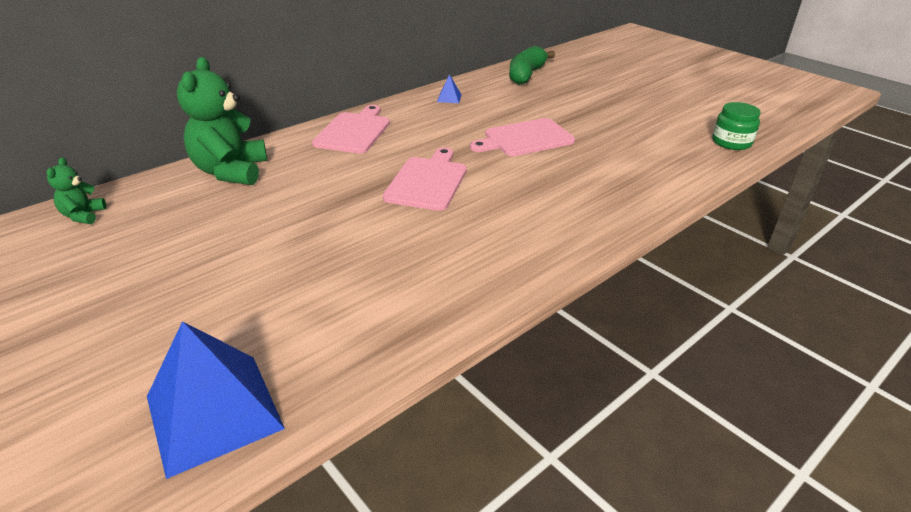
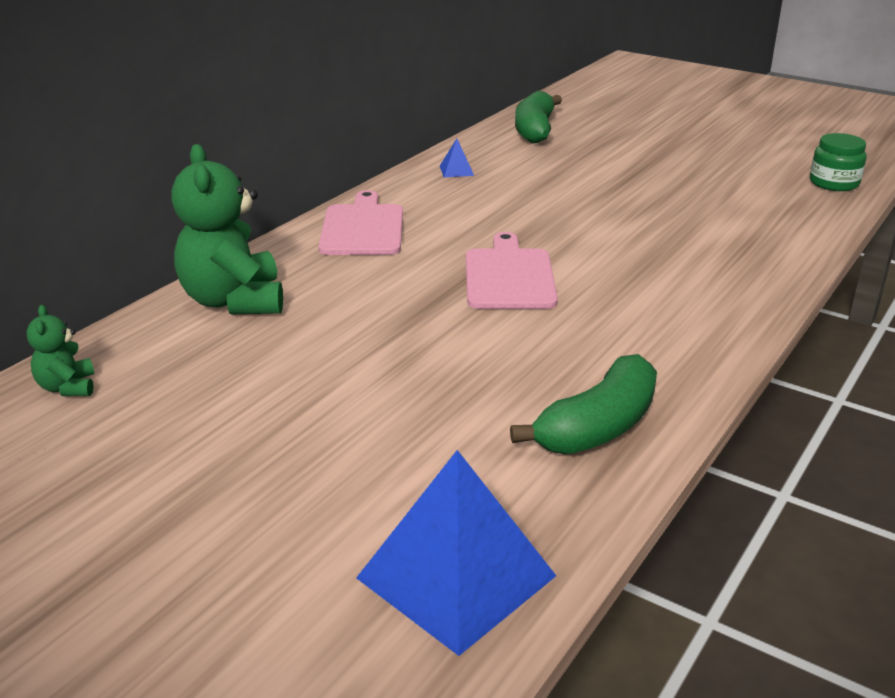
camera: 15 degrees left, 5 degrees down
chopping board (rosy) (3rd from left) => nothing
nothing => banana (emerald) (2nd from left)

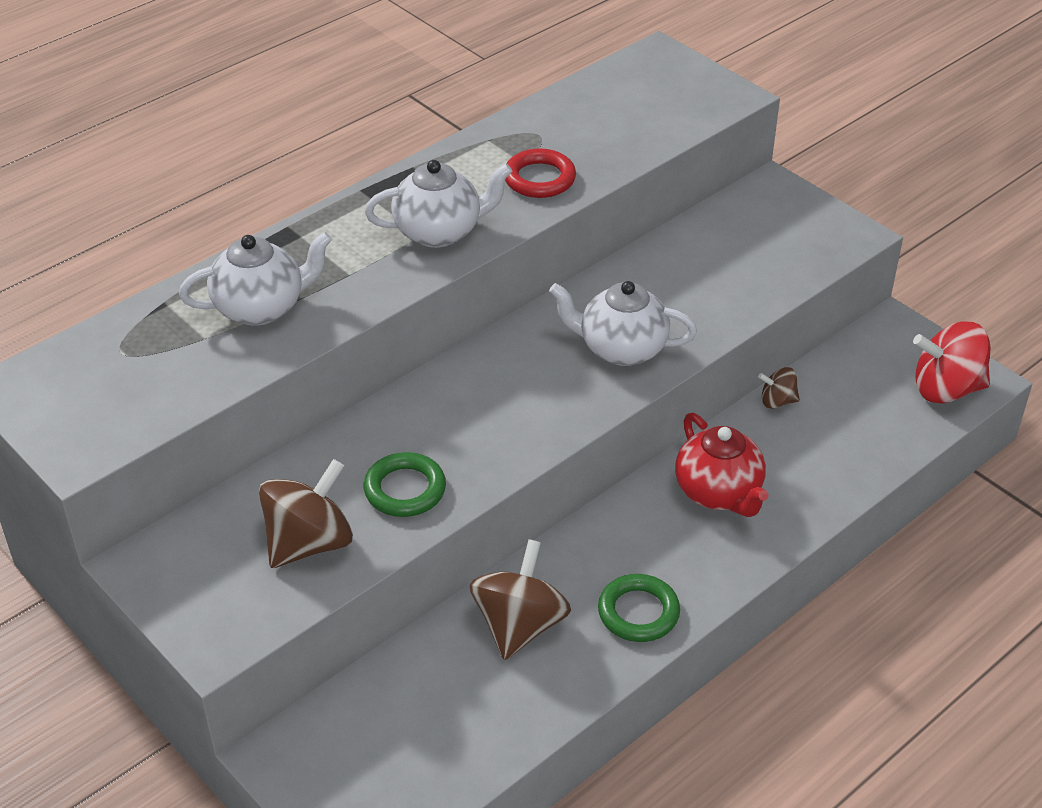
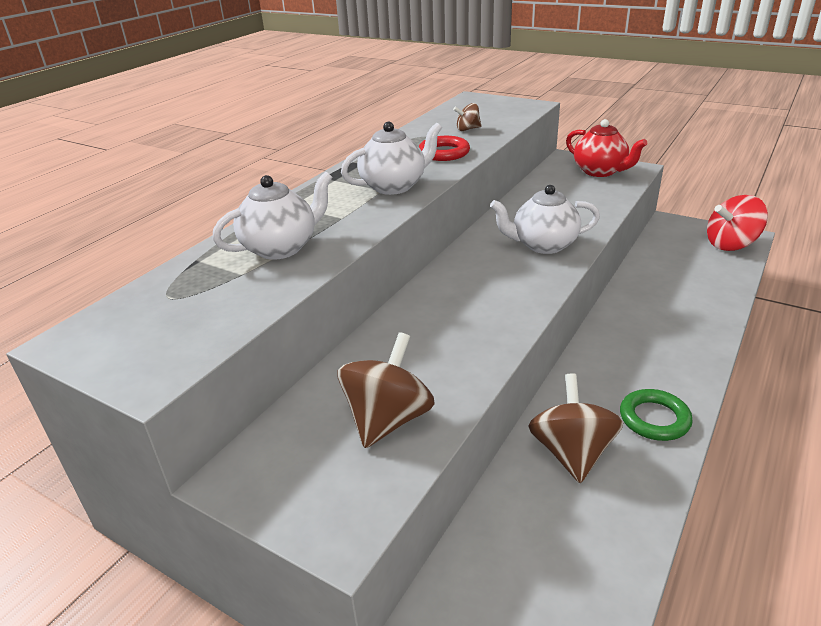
camera: 15 degrees left, 10 degrees down
toy top (dark brown) (3rd from left in the first image) => toy top (dark brown) (2nd from left), moved
china teapot (crimson), moved
hoop (emerald) (1st from left) => nothing

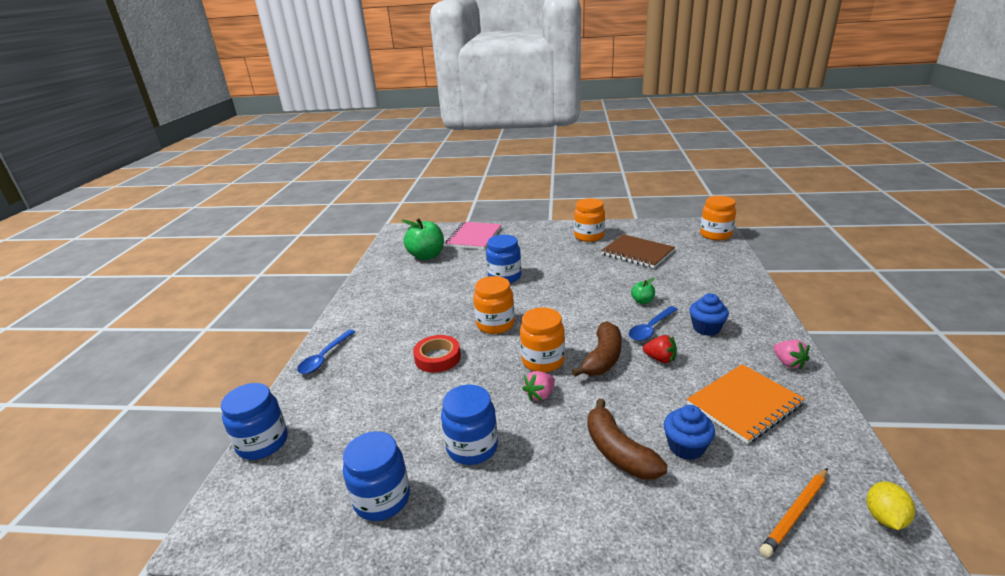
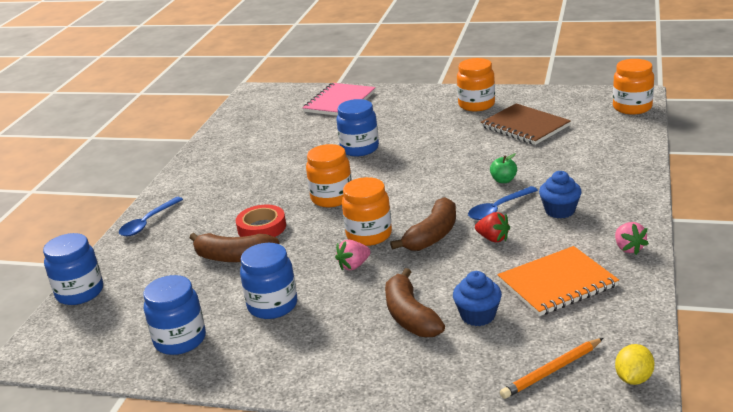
camera: 10 degrees right, 0 degrees up
apple fruit (emerald) (1st from left) => nothing
nothing => banana (dark brown) (1st from left)

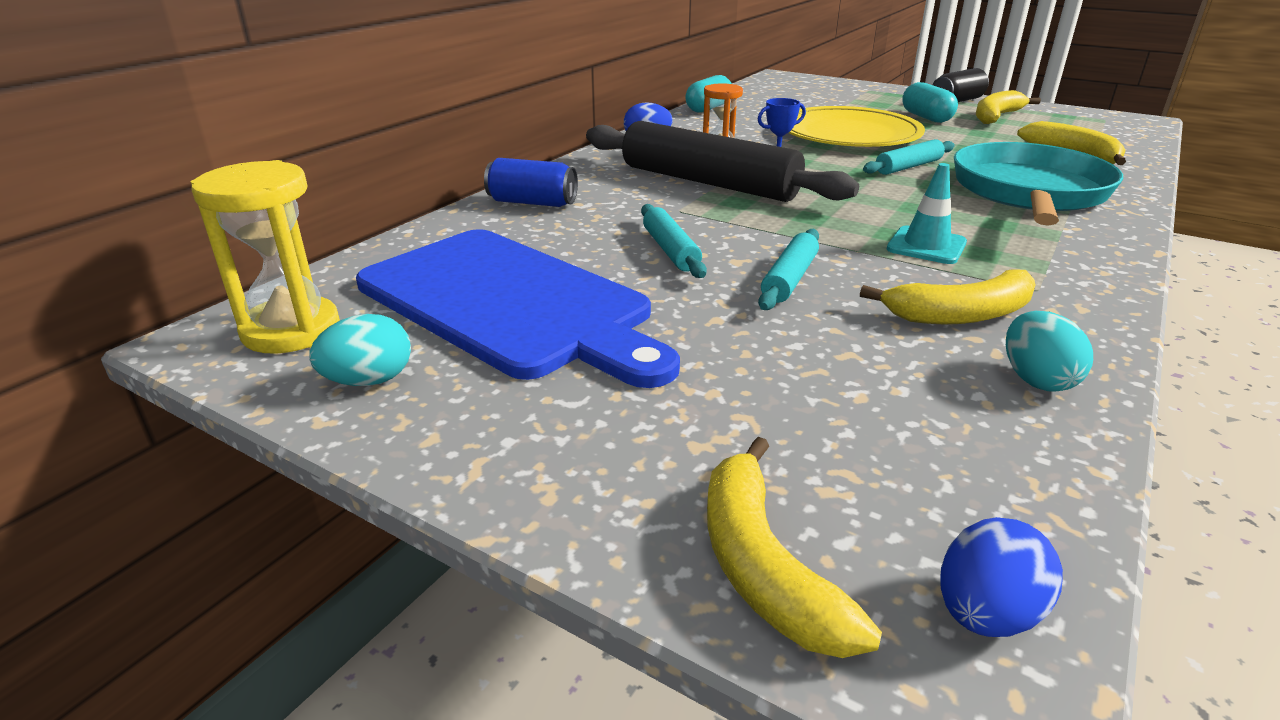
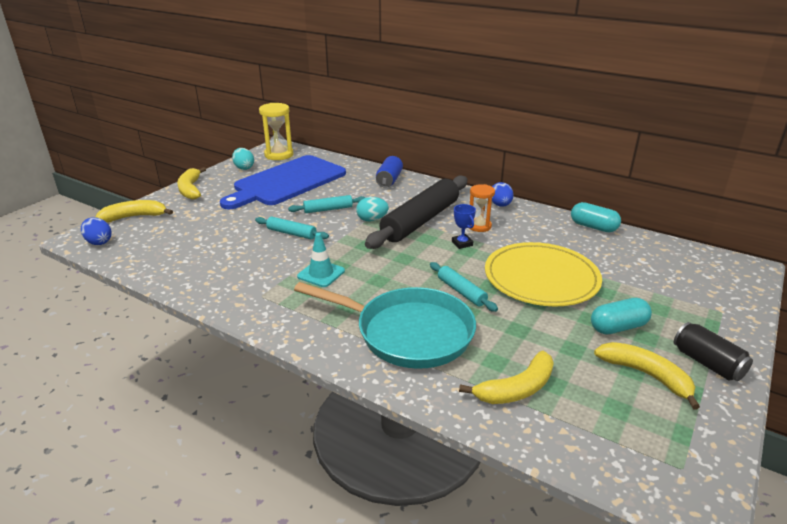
camera: 90 degrees right, 0 degrees up
banana (yellow) (2nd from left), moved
egg (aqua) (2nd from left), moved

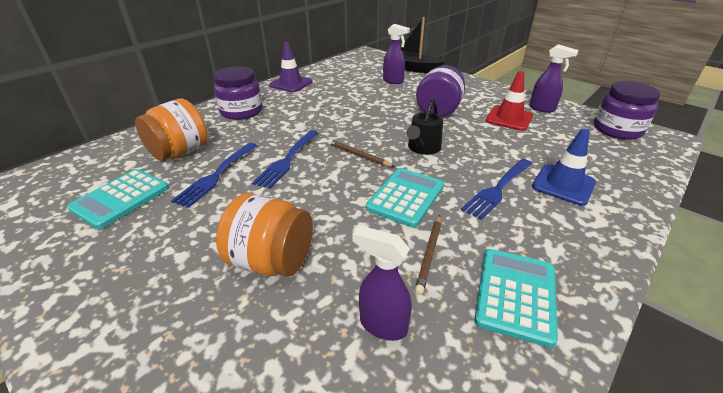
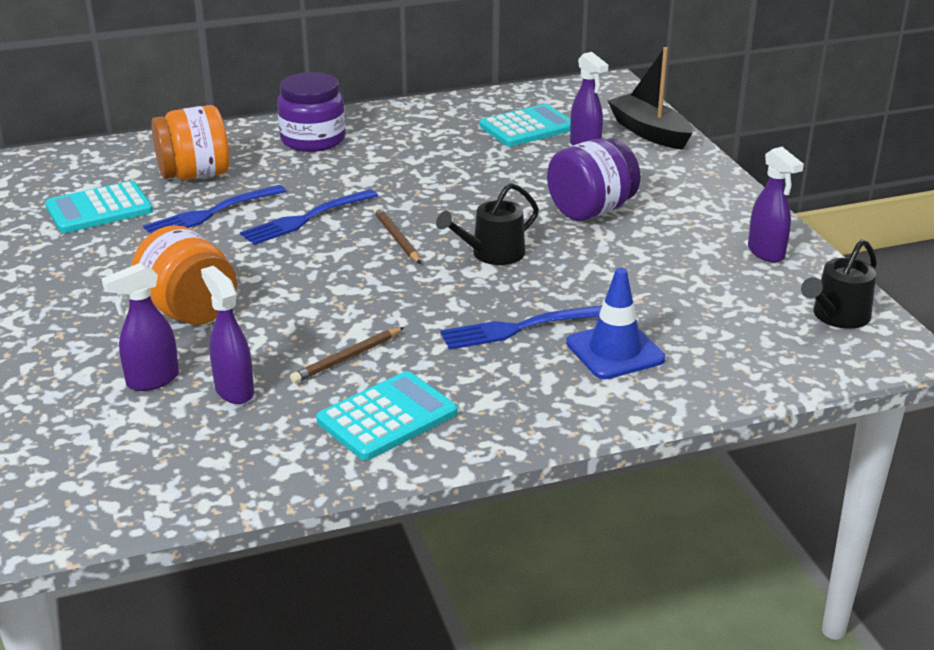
camera: 30 degrees right, 5 degrees down
road cone (purple) => nothing
road cone (crimson) => nothing
jar (purple) (3rd from left) => watering pot (ebony) (2nd from left)
calculator (aqua) (2nd from left in the first image) => calculator (aqua) (3rd from left), moved
nothing => spray cleaner (purple) (1st from left)

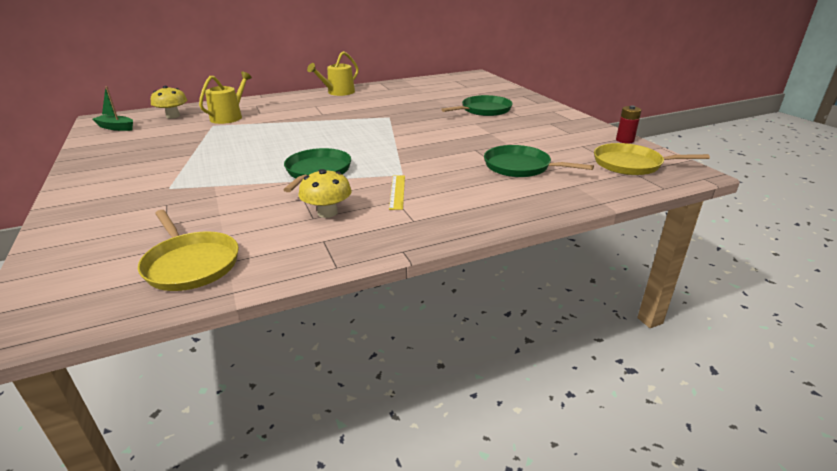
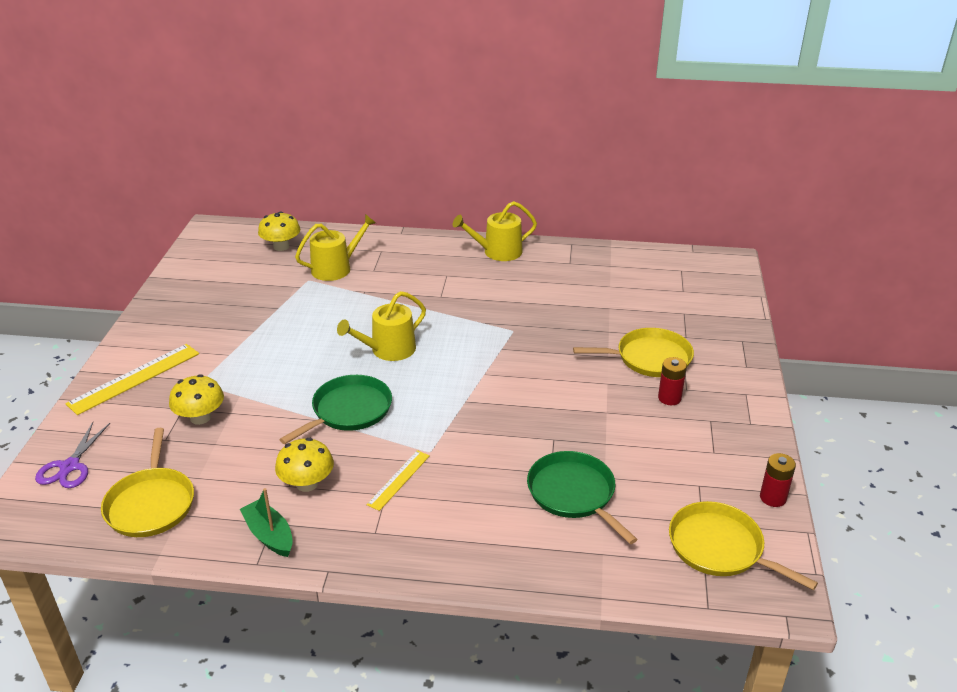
camera: 30 degrees right, 5 degrees up
toy boat (emerald), moved
frying pan (emerald) (2nd from left) => frying pan (yellow) (2nd from left)
nothing => watering pot (yellow) (2nd from left)
nothing => straightedge (yellow) (1st from left)
nothing => AA battery (crimson) (1st from left)
nothing => mushroom (yellow) (1st from left)
nothing => scissors (purple)

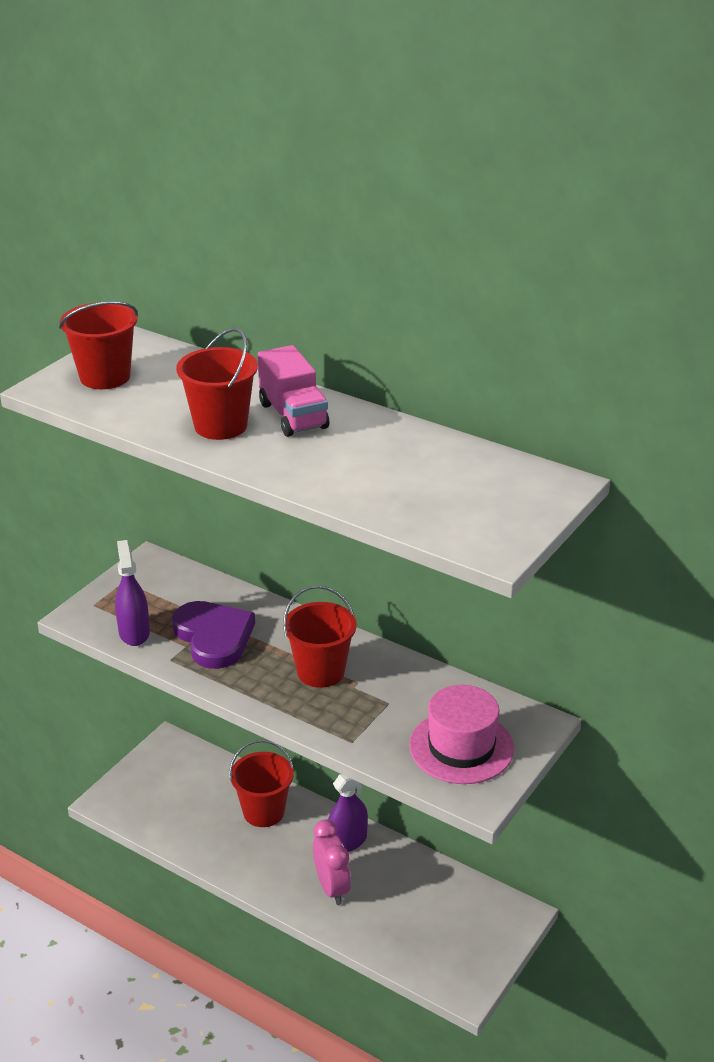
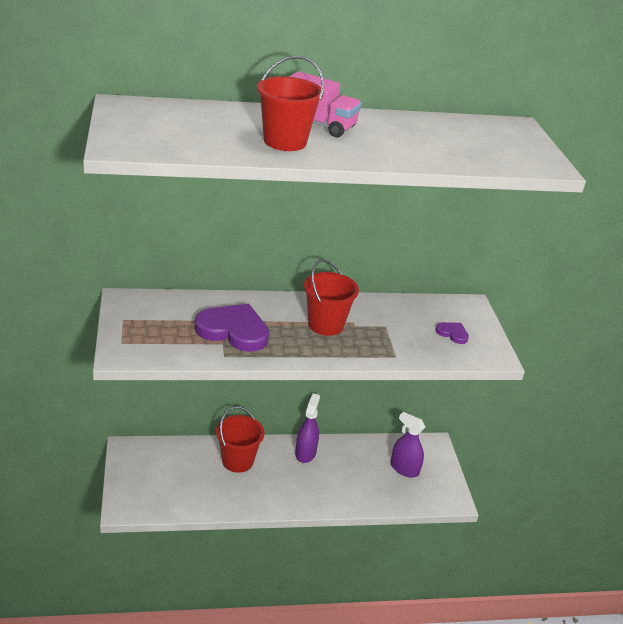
camera: 45 degrees left, 0 degrees up
bucket (crimson) (1st from left) => nothing
spray cleaner (purple) (1st from left in the first image) => spray cleaner (purple) (2nd from left), moved
hat (rosy) => heart (purple) (2nd from left)
bedside clock (rosy) => nothing

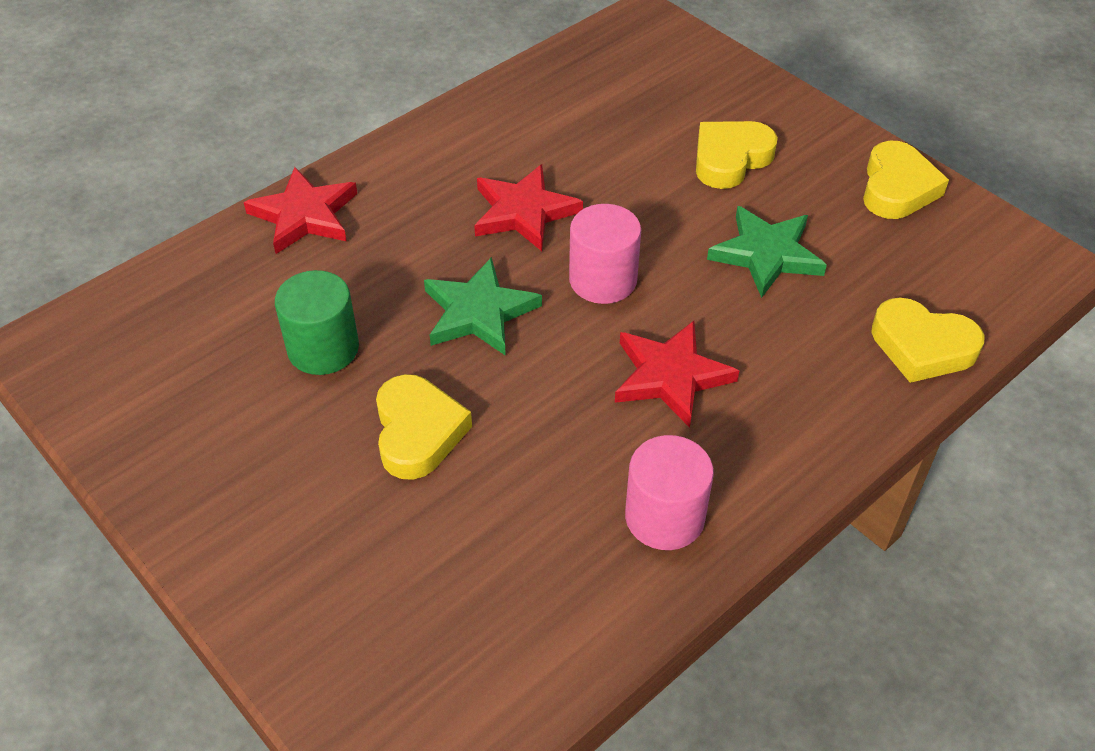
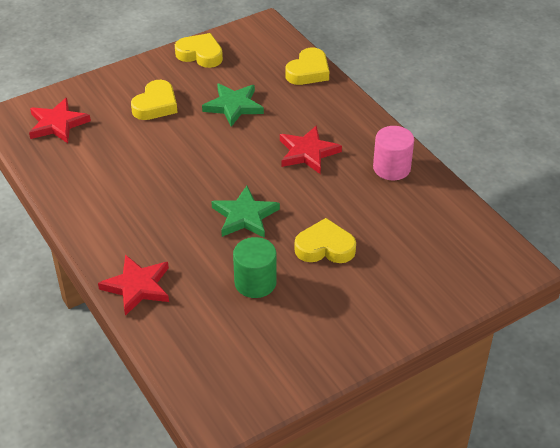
camera: 80 degrees left, 5 degrees down
heart (yellow) (2nd from left in the first image) => heart (yellow) (1st from left), 120 degrees counterclockwise
star (crimson) (2nd from left in the first image) => star (crimson) (1st from left), moved
cylinder (rosy) (1st from left) => nothing

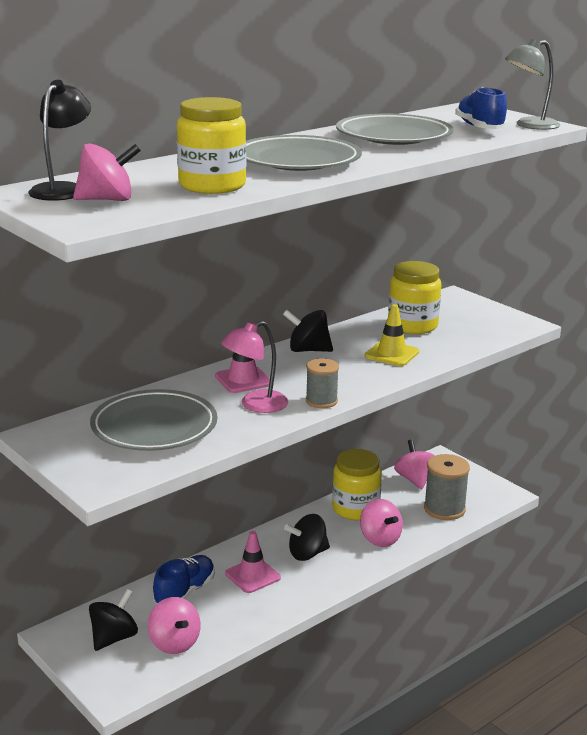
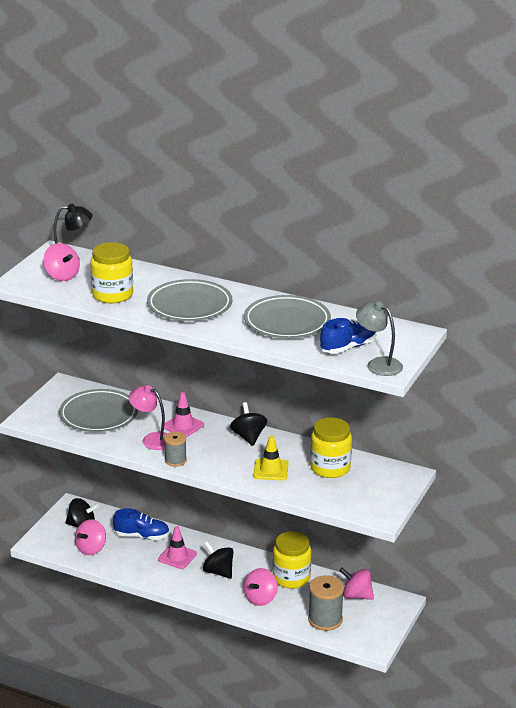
camera: 65 degrees right, 5 degrees up
toy top (rosy) (4th from left), 120 degrees counterclockwise

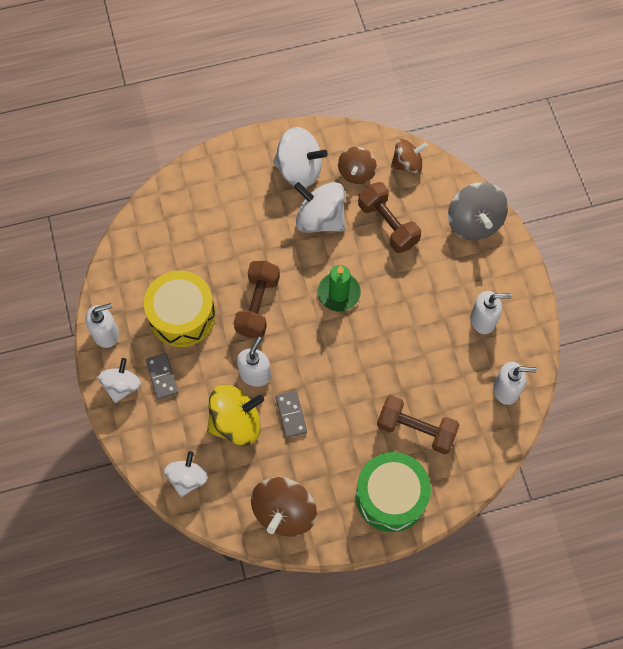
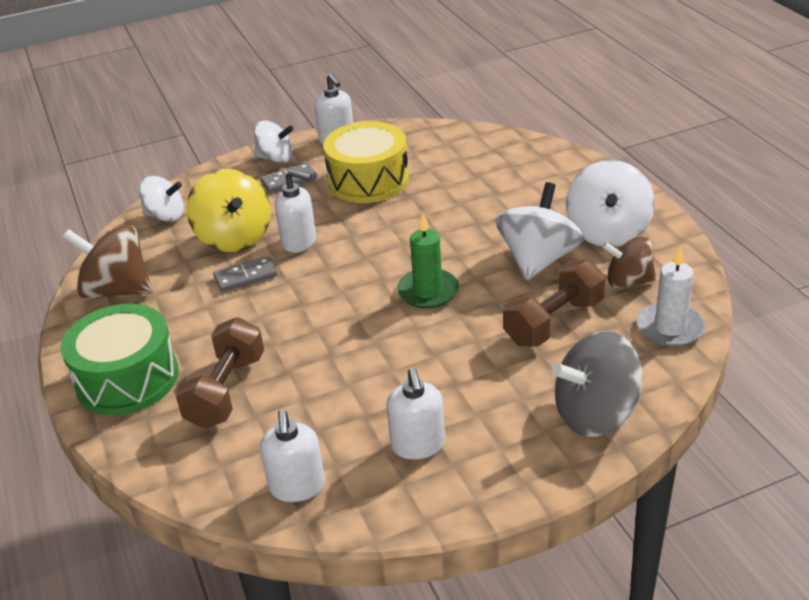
camera: 85 degrees right, 30 degrees down
toy top (dark brown) (3rd from left) => candle (white)
dumbbell (dark brown) (1st from left) => nothing

